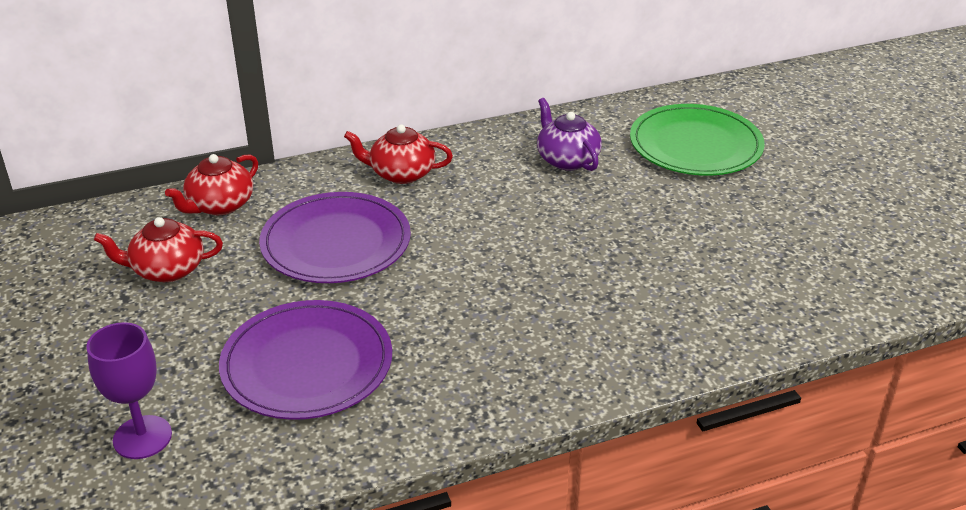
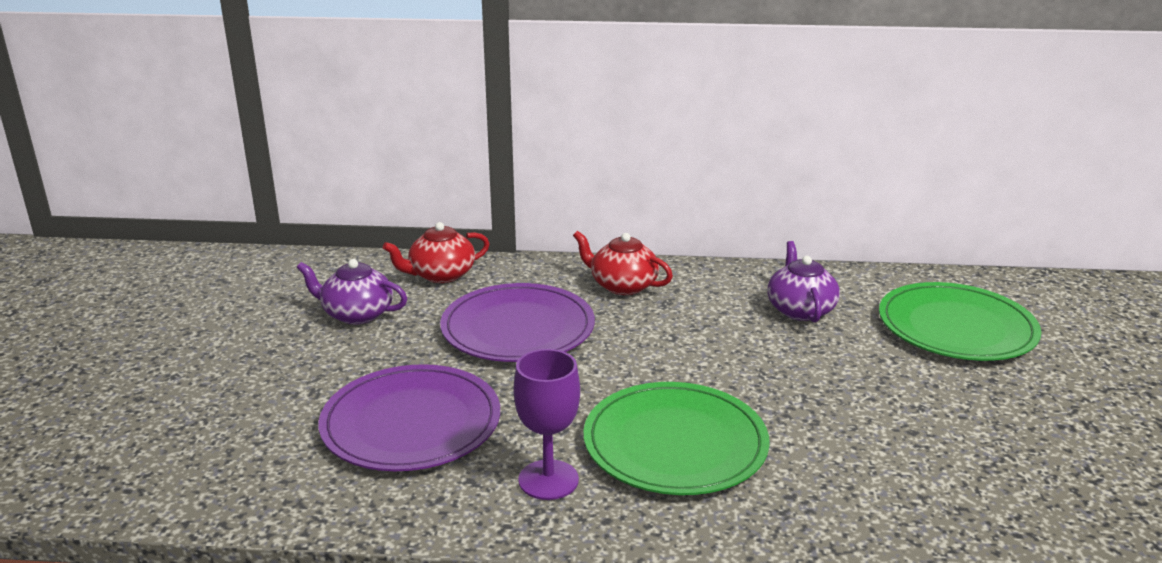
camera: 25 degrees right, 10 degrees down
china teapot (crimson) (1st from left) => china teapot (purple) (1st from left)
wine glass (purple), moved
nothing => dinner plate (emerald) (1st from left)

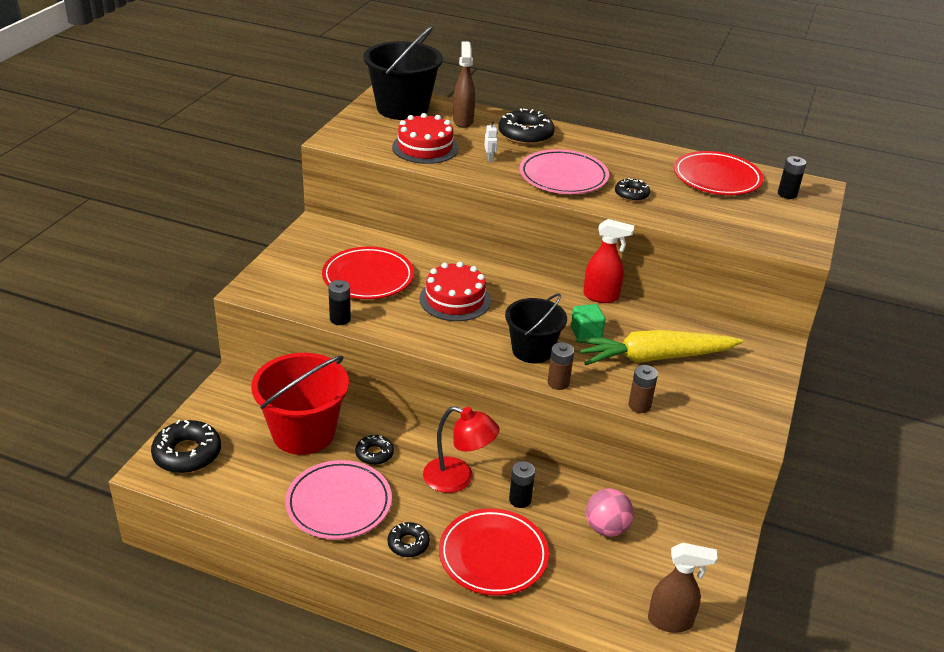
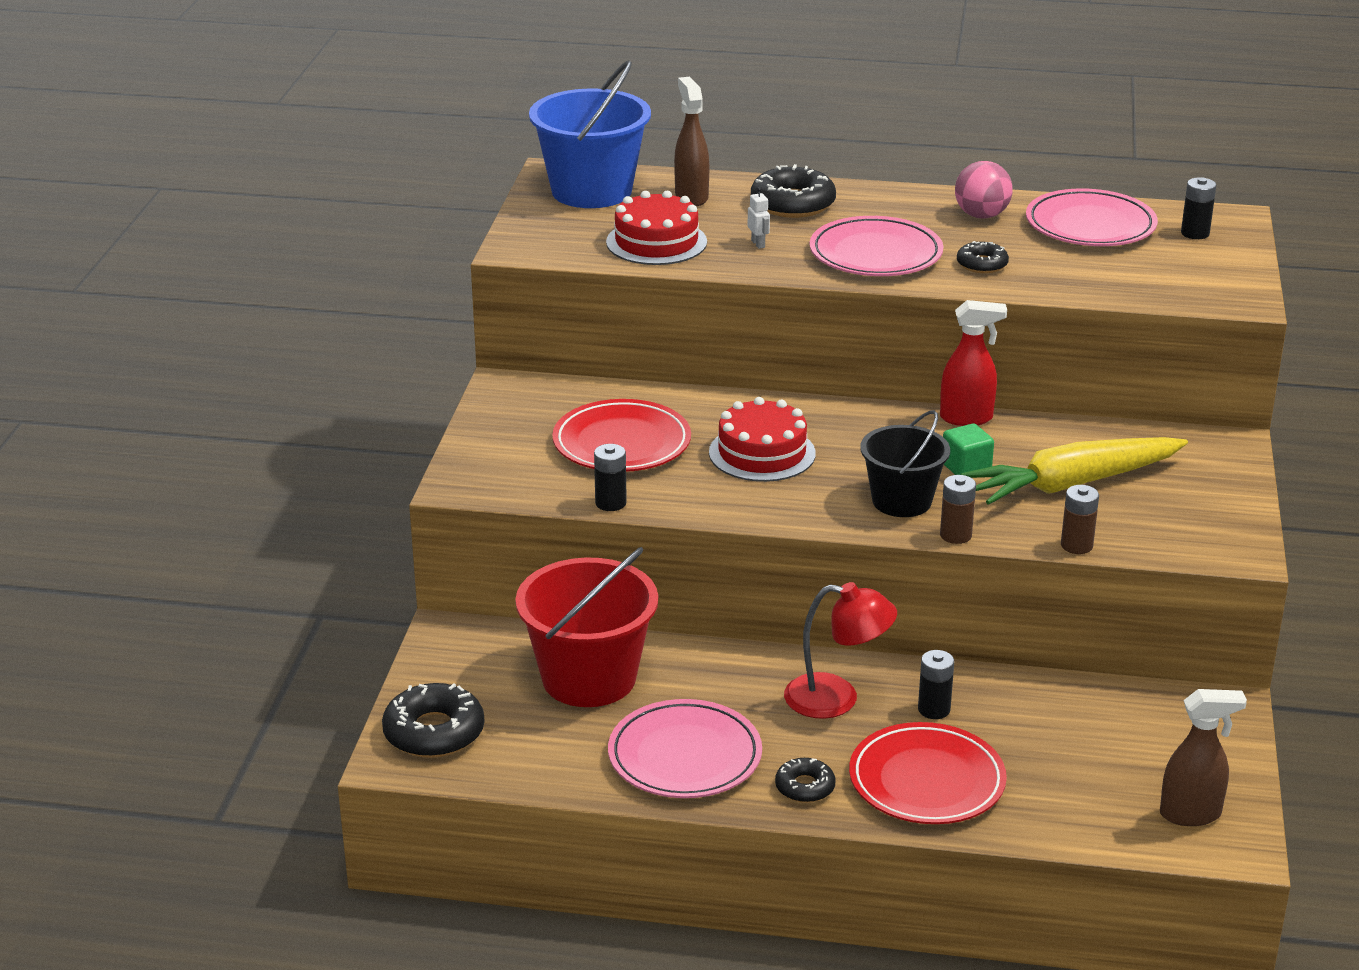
camera: 10 degrees left, 5 degrees down
bucket (ebony) (1st from left) => bucket (cobalt)
dinner plate (crimson) (3rd from left) => dinner plate (rosy) (3rd from left)
glazed donut (ebony) (2nd from left) => nothing
play ball (rosy), moved

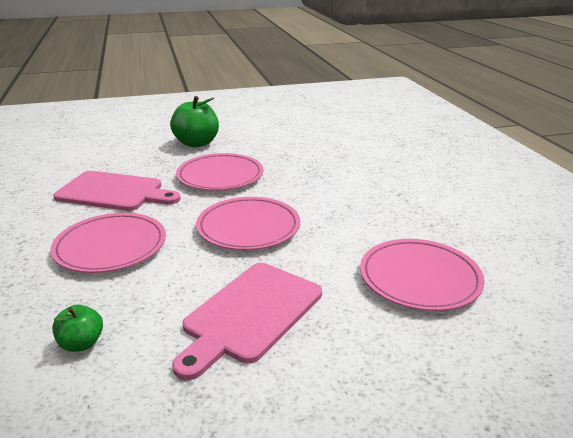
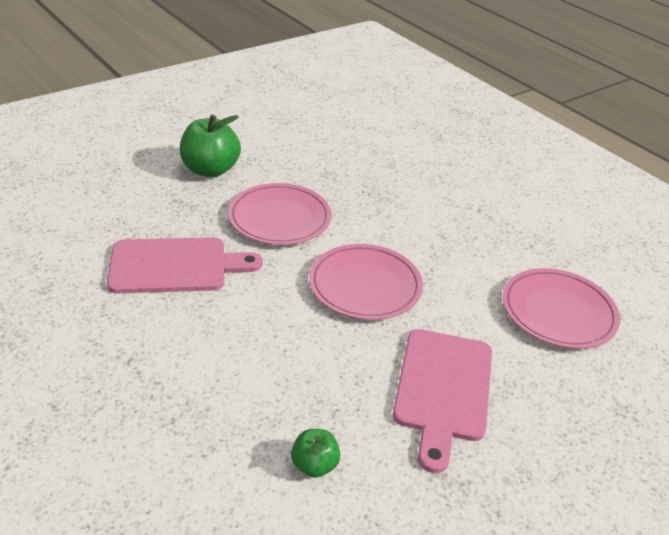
camera: 25 degrees left, 10 degrees up
dinner plate (rosy) (1st from left) => nothing

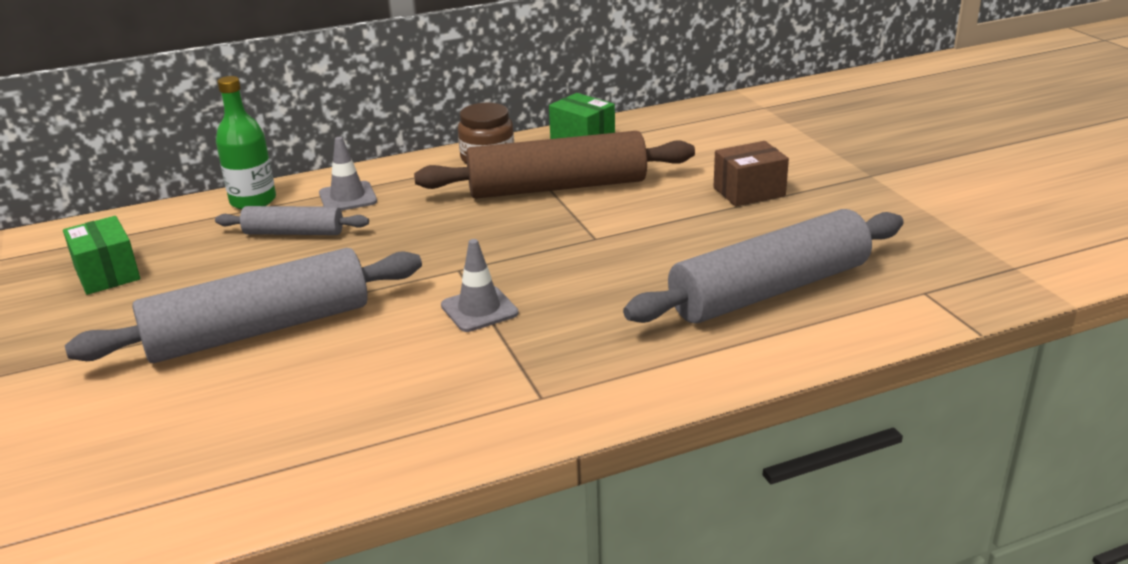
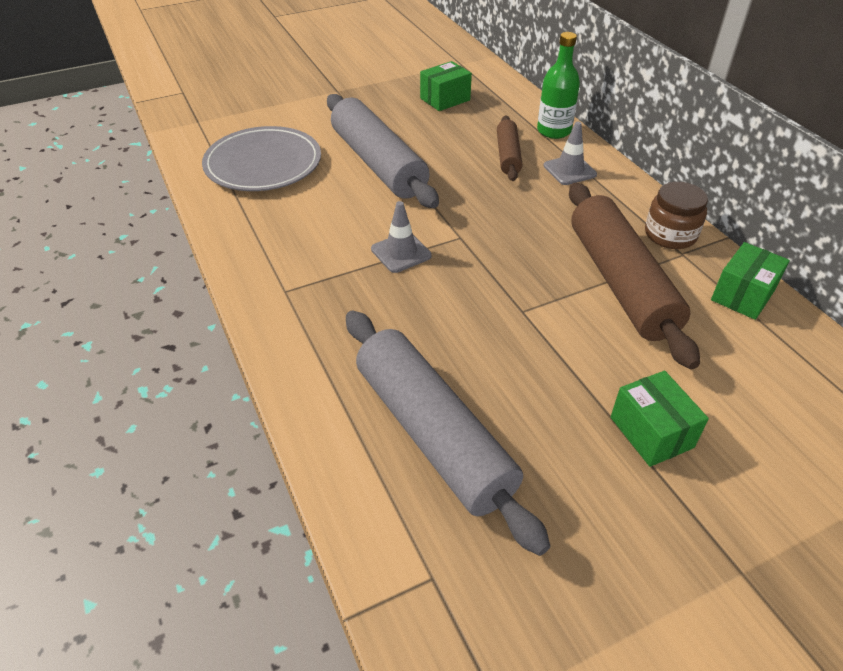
camera: 85 degrees right, 15 degrees up
box (dark brown) => box (emerald) (2nd from left)
pastry roller (ash-grey) (2nd from left) => pastry roller (dark brown) (1st from left)
nothing => dinner plate (ash-grey)

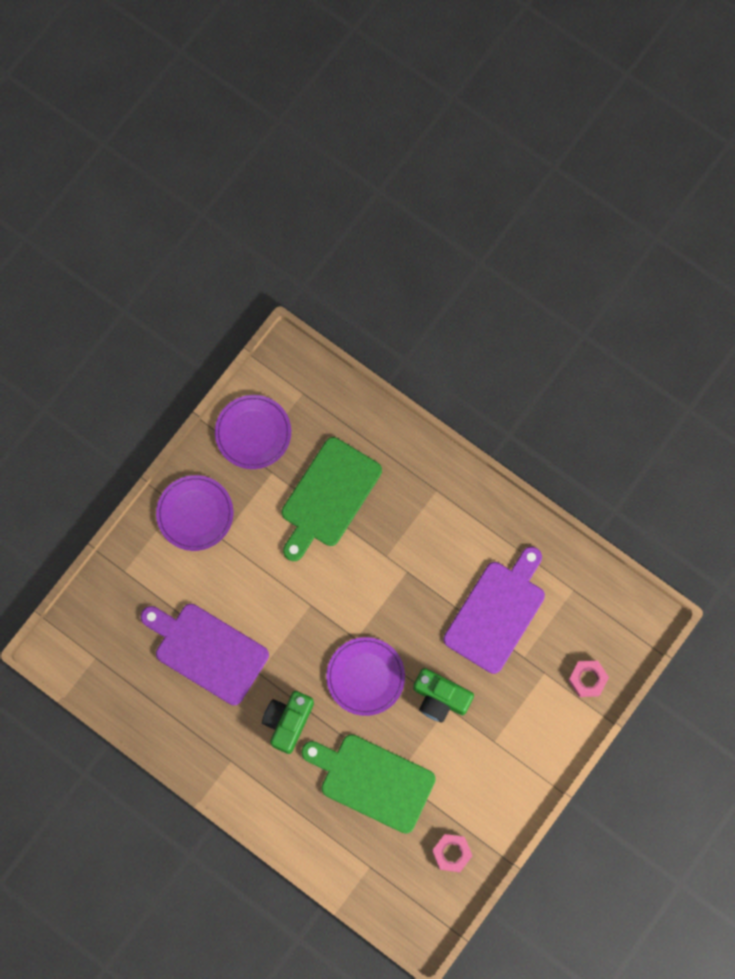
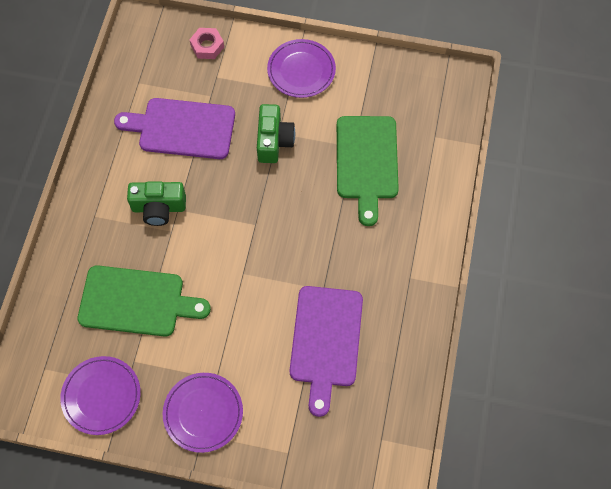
camera: 115 degrees left, 10 degrees down
dinner plate (purple) (3rd from left), moved
camera (emerald) (1st from left), moved
nut (rosy) (1st from left) => nothing

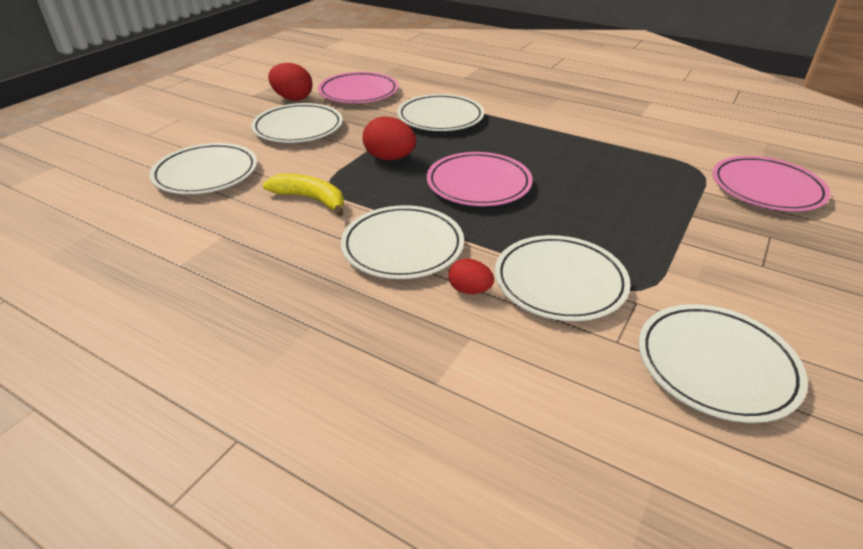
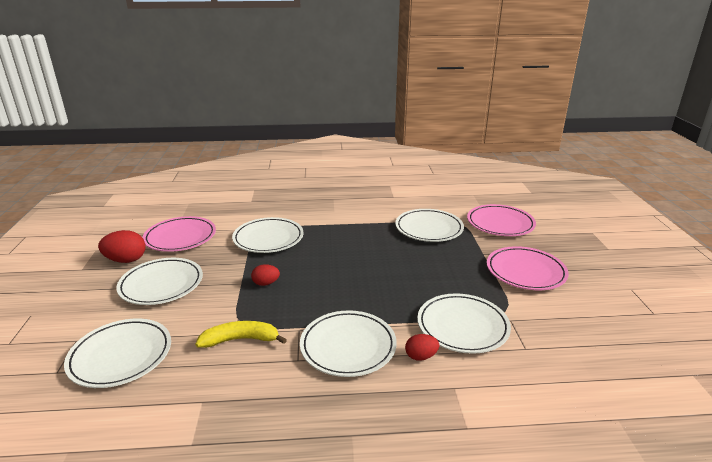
camera: 35 degrees left, 10 degrees down
egg (crimson) (2nd from left), x0.61
dinner plate (rosy) (2nd from left in the first image) => dinner plate (rosy) (3rd from left), moved
dinner plate (white) (6th from left in the first image) => dinner plate (white) (5th from left), moved

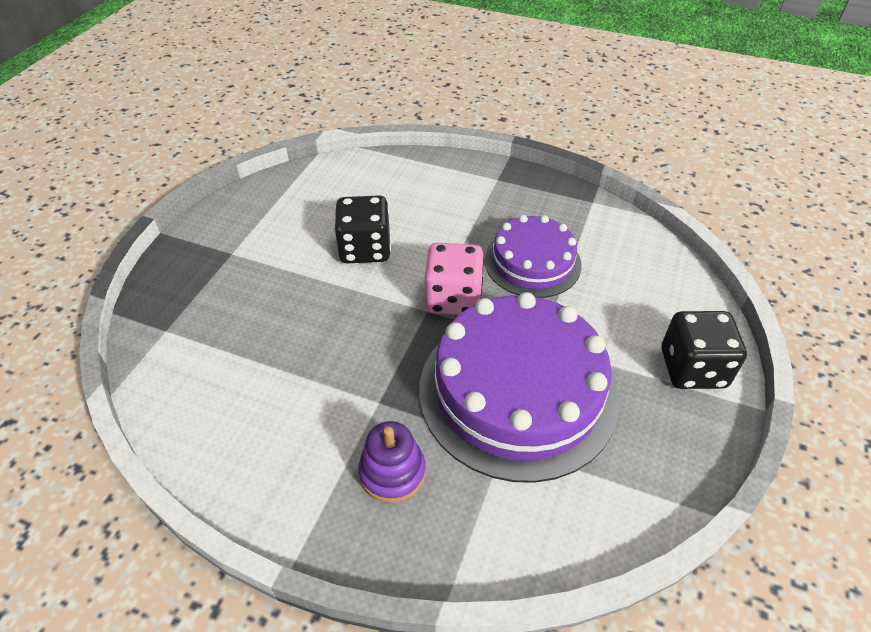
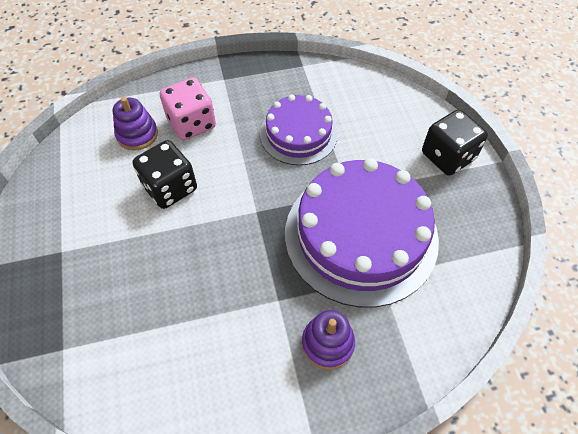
camera: 35 degrees left, 10 degrees up
dice (rosy), moved
nothing => stacking rings (purple) (1st from left)

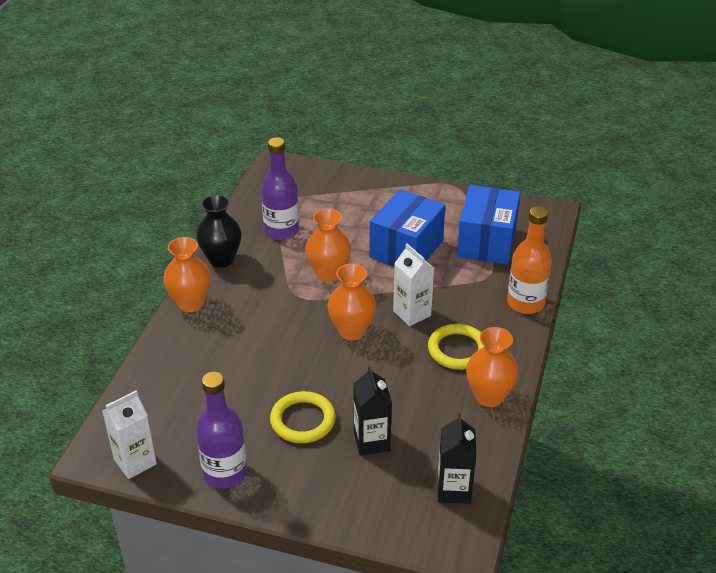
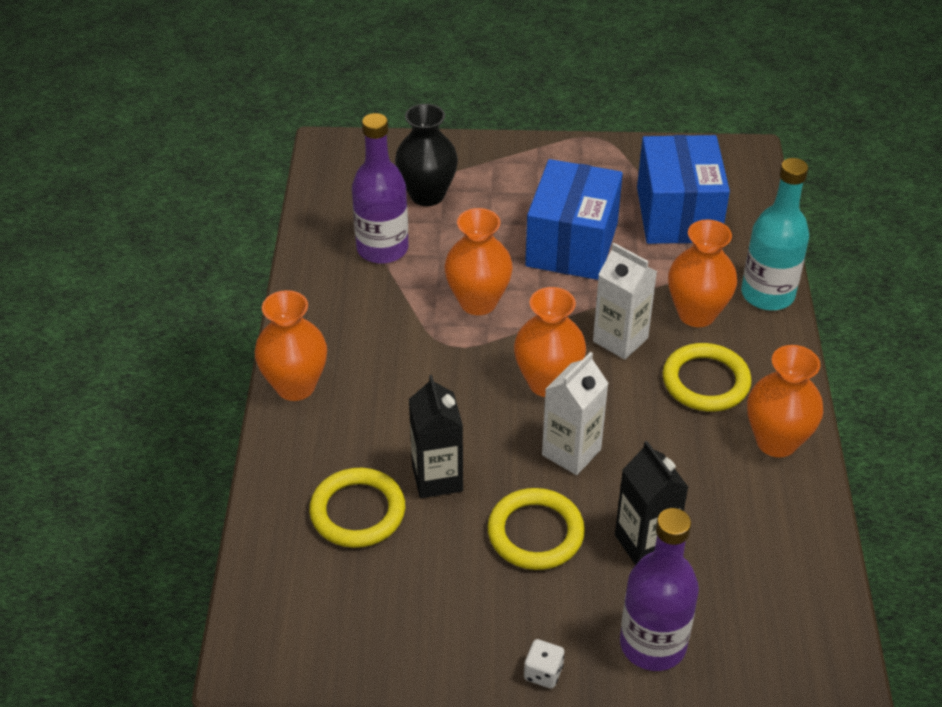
camera: 15 degrees left, 5 degrees up
flower vase (ebony), moved
drink bottle (orange-coloured) => drink bottle (aqua)
drink bottle (purple) (1st from left in the first image) => drink bottle (purple) (2nd from left), moved
carton (white) (1st from left), moved
carton (ebony) (2nd from left in the first image) => carton (ebony) (1st from left), moved
nothing => flower vase (orange-coloured) (4th from left)
nothing => hoop (yellow) (1st from left)
nothing => dice (white)

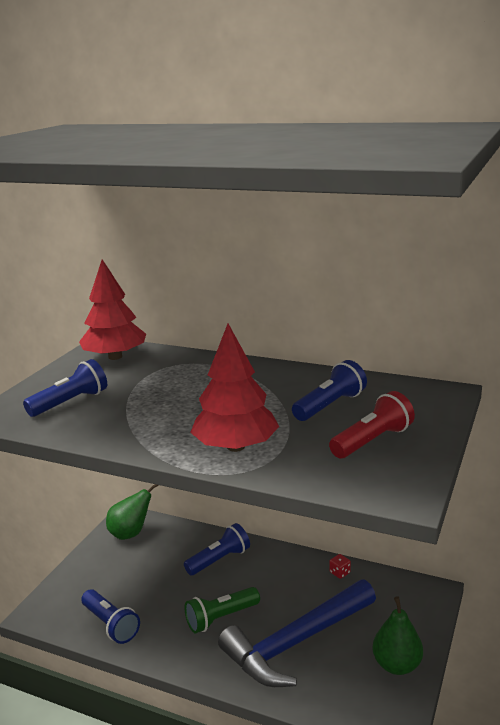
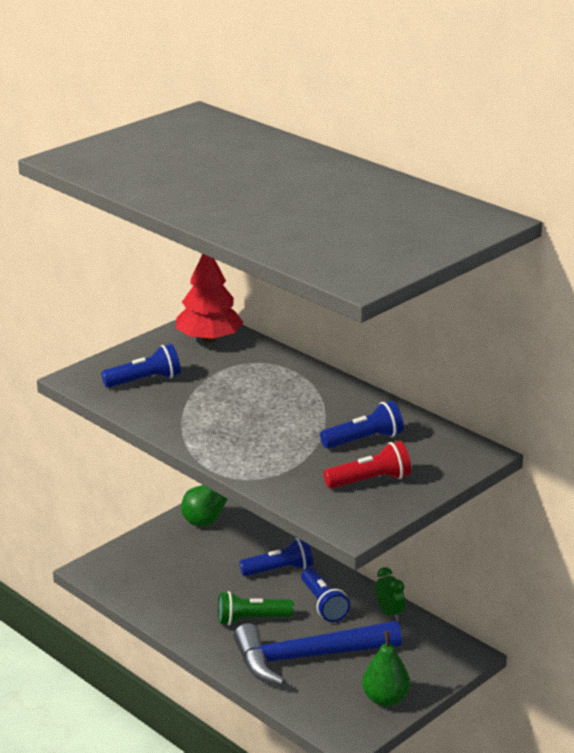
camera: 20 degrees right, 5 degrees up
tree (crimson) (2nd from left) => nothing
dice (crimson) => bedside clock (emerald)
pocket torch (cobalt) (2nd from left in the first image) => pocket torch (cobalt) (3rd from left), moved

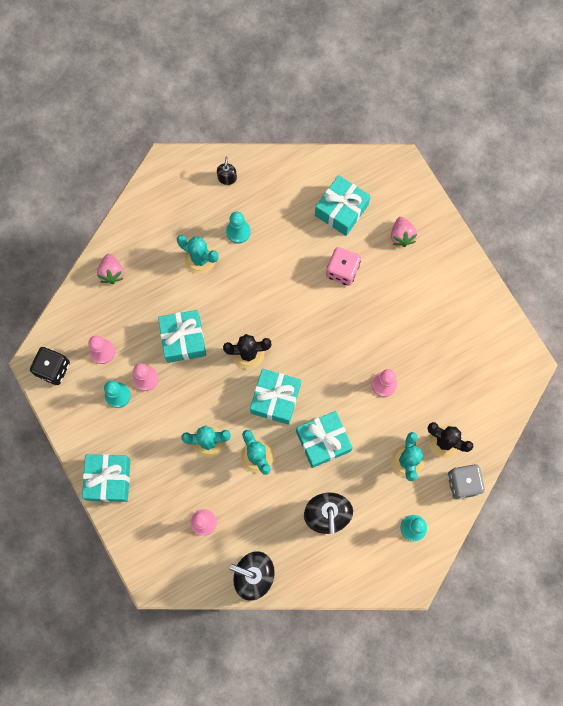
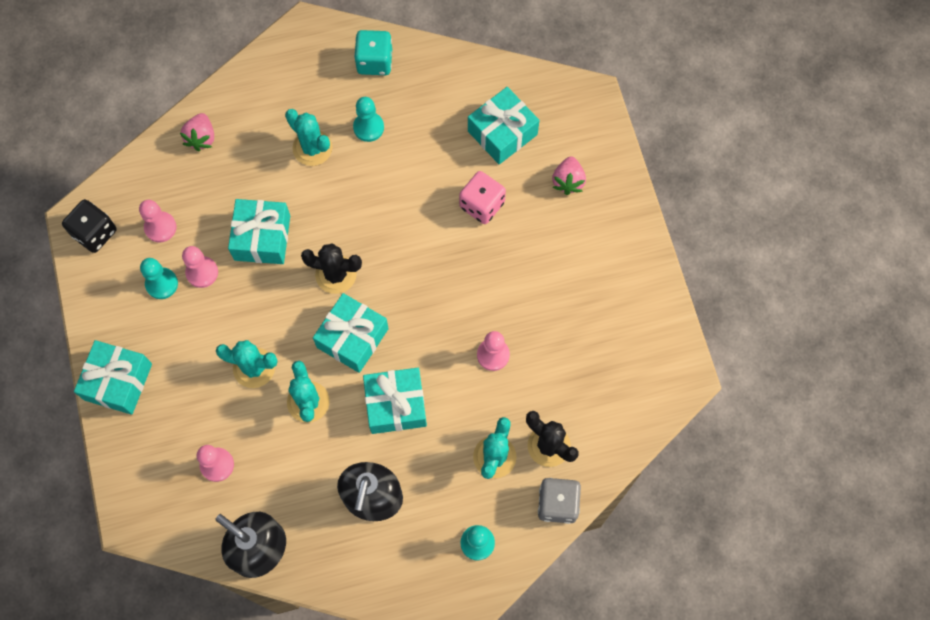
camera: 15 degrees right, 5 degrees down
soap dispenser (ebony) (1st from left) => dice (aqua)

